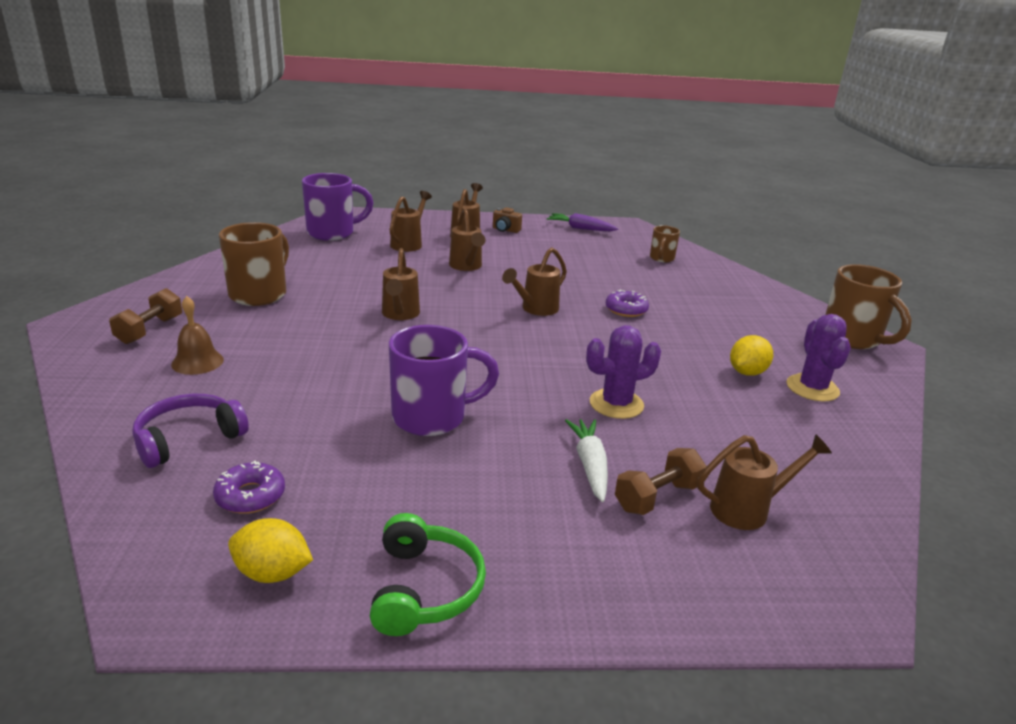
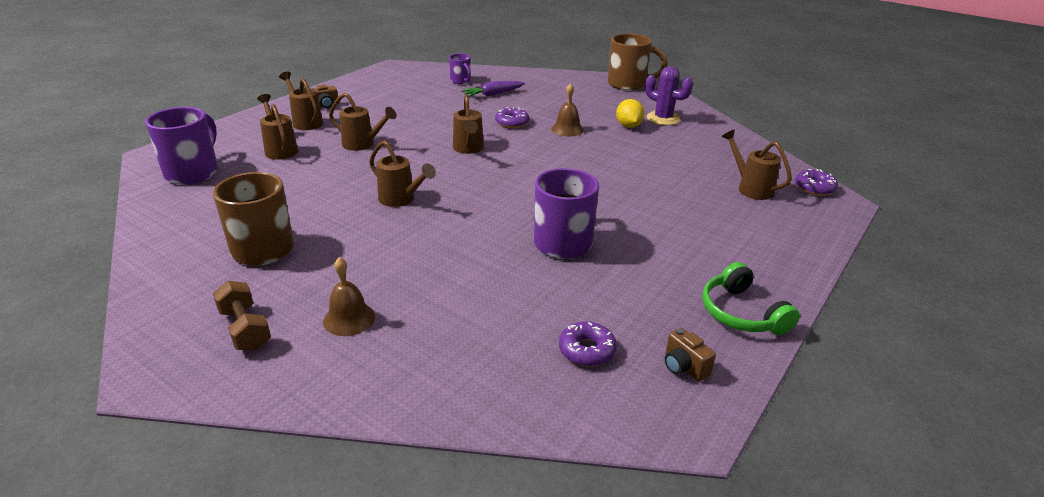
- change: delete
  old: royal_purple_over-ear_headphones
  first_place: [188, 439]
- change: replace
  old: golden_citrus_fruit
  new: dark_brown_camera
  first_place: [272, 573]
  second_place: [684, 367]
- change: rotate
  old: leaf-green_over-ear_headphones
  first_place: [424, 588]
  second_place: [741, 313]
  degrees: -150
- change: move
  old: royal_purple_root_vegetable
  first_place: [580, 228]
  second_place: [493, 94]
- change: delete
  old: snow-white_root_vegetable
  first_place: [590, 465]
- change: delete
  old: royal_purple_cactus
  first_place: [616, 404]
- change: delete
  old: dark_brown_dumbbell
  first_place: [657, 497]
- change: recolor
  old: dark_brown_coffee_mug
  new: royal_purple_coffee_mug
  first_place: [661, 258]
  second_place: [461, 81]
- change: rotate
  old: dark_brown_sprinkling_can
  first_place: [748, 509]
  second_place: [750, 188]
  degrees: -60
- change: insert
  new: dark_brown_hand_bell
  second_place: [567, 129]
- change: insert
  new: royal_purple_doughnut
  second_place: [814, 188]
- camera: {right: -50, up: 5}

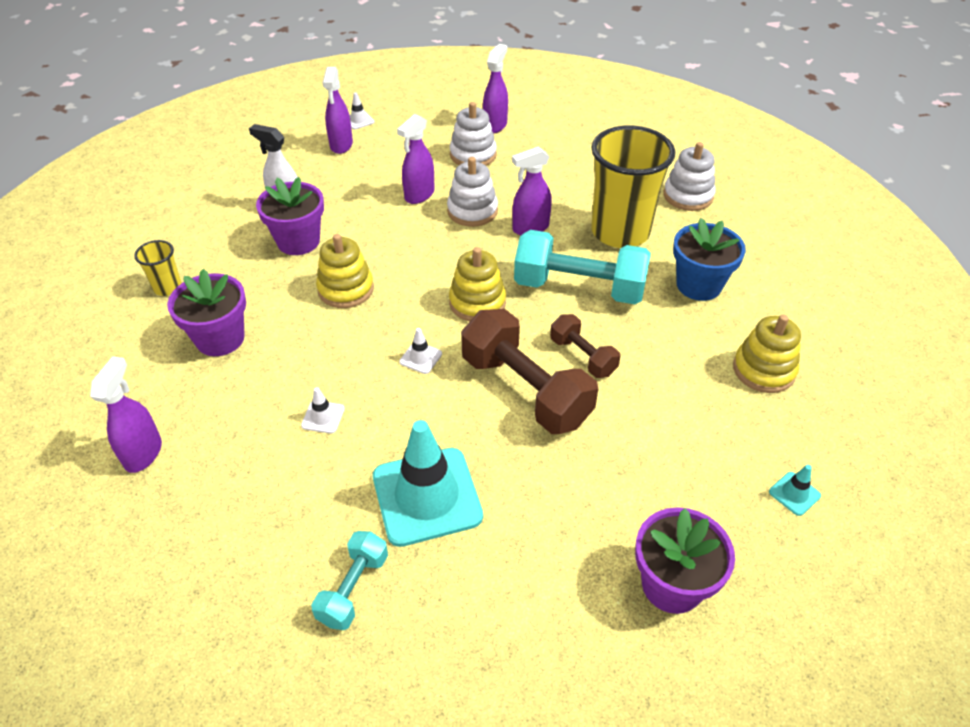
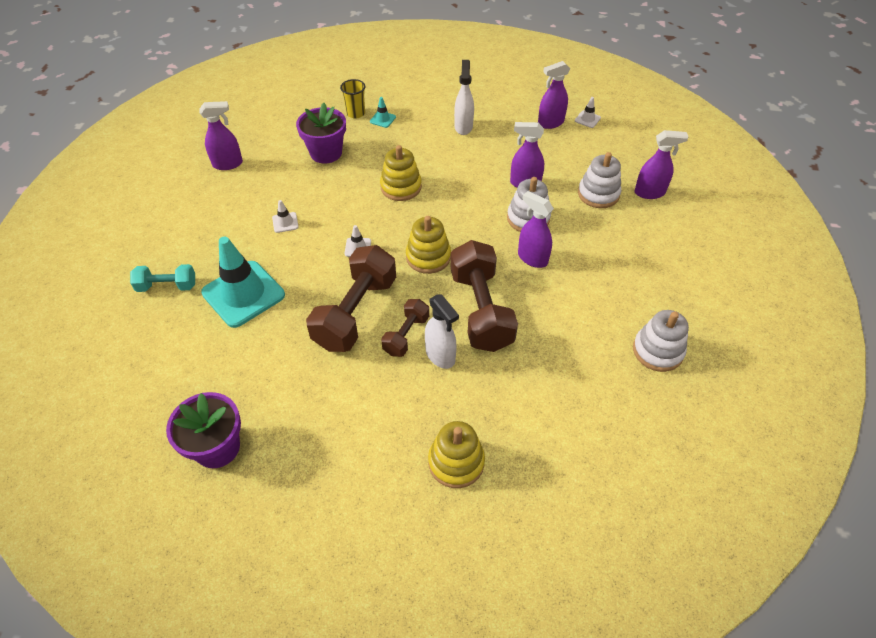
- change: delete
  old: royal_purple_plant_pot
  first_place: [298, 241]
- change: recolor
  old: teal_dumbbell
  new: dark_brown_dumbbell
  first_place: [579, 288]
  second_place: [481, 310]
- change: delete
  old: golden_cup
  first_place: [620, 232]
- change: delete
  old: royal_blue_plant_pot
  first_place: [698, 285]
- change: move
  old: teal_traffic_cone
  first_place: [794, 494]
  second_place: [382, 119]
- change: insert
  new: snow-white_spray_bottle
  second_place: [440, 356]
- camera: {right: 65, up: 5}

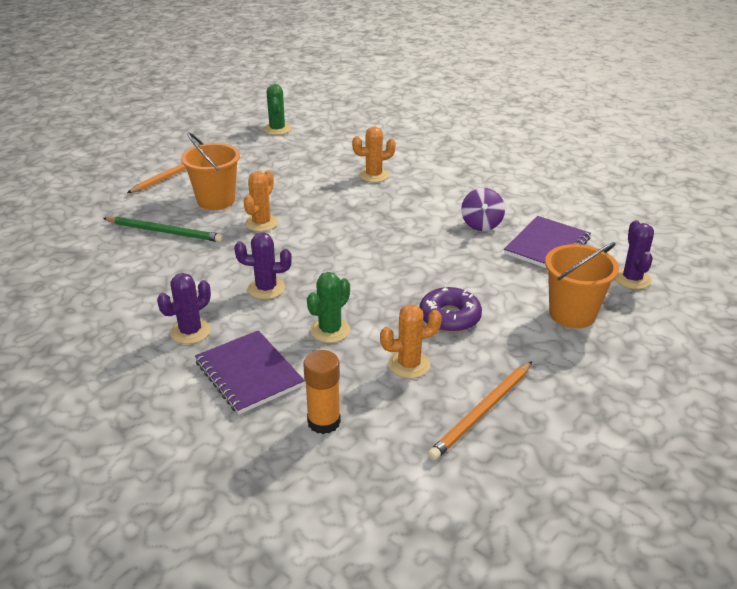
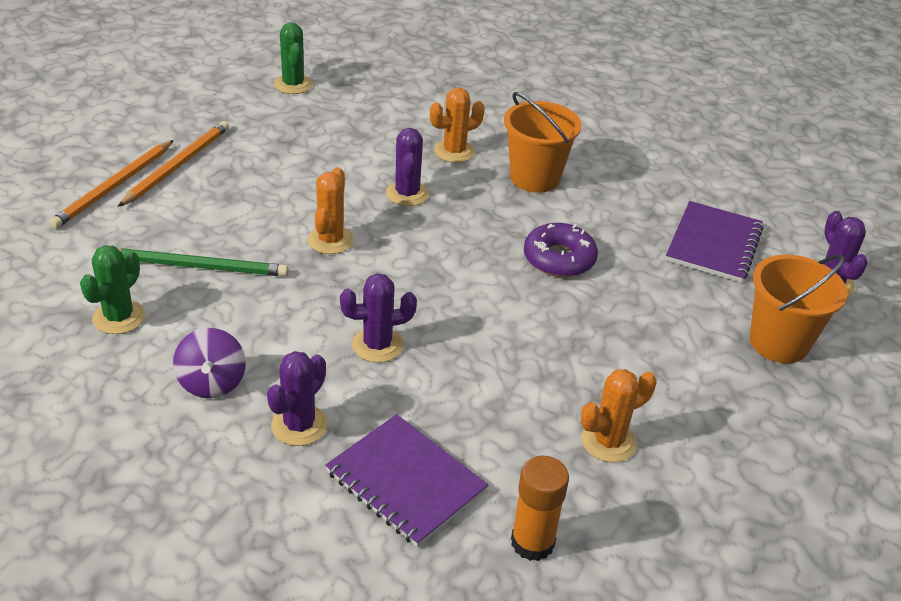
- change: move
  old: orange_bucket
  first_place: [216, 200]
  second_place: [535, 178]
- change: move
  old: leaf-green_cactus
  first_place: [330, 330]
  second_place: [119, 317]
- change: move
  old: royal_purple_doughnut
  first_place: [449, 317]
  second_place: [559, 259]
- change: move
  old: orange_wooden_pencil
  first_place: [482, 412]
  second_place: [114, 187]
- change: move
  old: royal_purple_spinning_top
  first_place: [481, 224]
  second_place: [212, 383]
- change: insert
  new: royal_purple_cactus
  second_place: [407, 194]
- camera: {right: -15, up: 5}

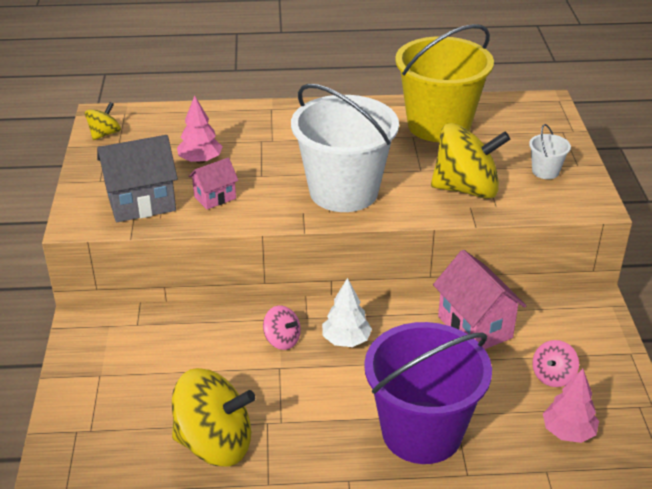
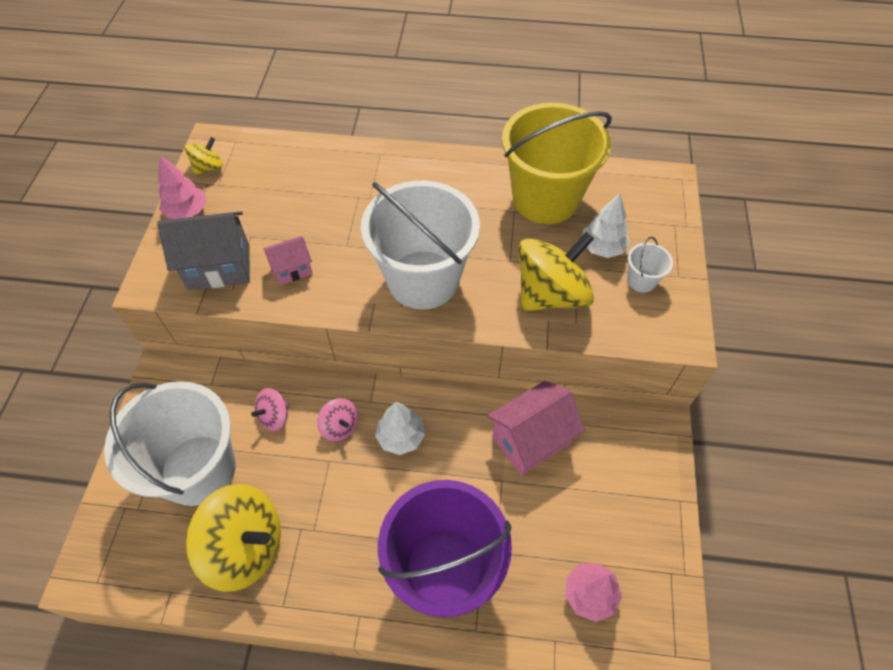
- change: move
  old: pink_tree
  first_place: [200, 160]
  second_place: [187, 211]
- change: rotate
  old: golden_spinning_top
  first_place: [466, 189]
  second_place: [551, 294]
  degrees: -45
- change: rotate
  old: pink_cottage
  first_place: [475, 327]
  second_place: [530, 440]
  degrees: 75
- change: move
  old: pink_spinning_top
  first_place: [553, 376]
  second_place: [274, 416]
- change: insert
  new: snow-white_bucket
  second_place: [198, 469]
- change: insert
  new: snow-white_tree
  second_place: [602, 248]
- camera: {right: 10, up: 20}

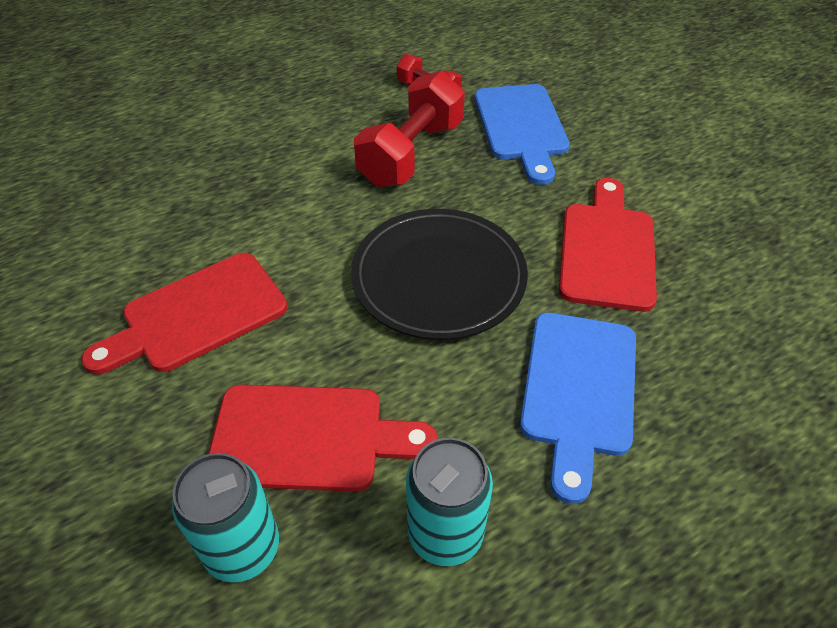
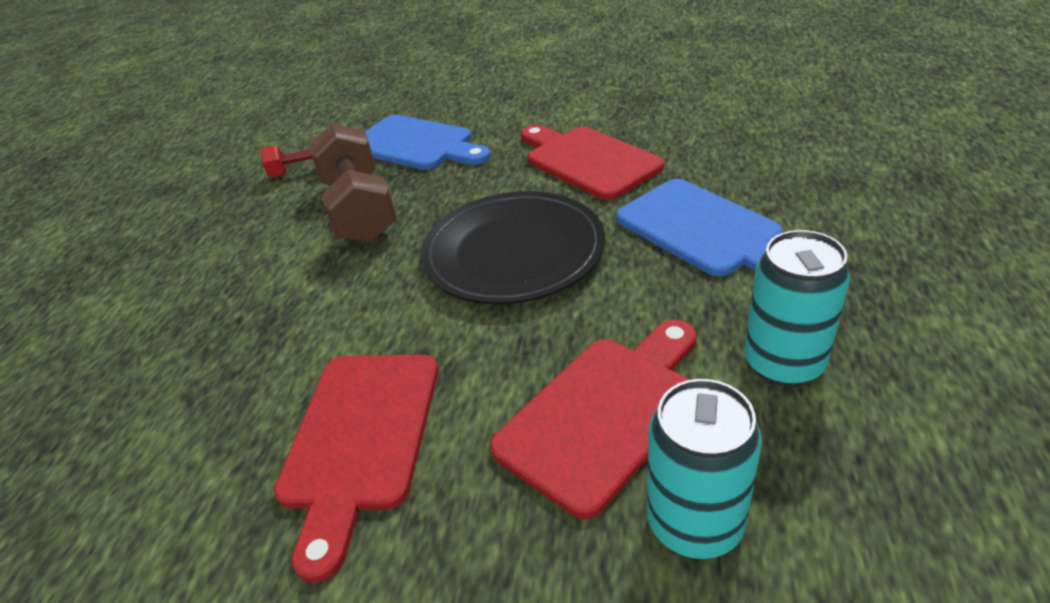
- change: recolor
  old: scarlet_dumbbell
  new: dark_brown_dumbbell
  first_place: [411, 154]
  second_place: [360, 209]
- camera: {right: -45, up: -10}

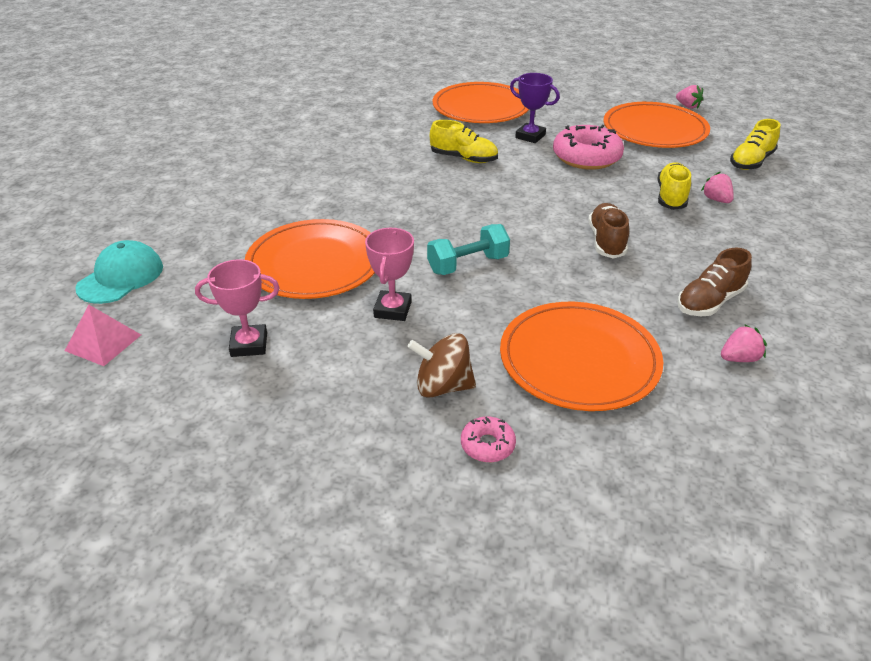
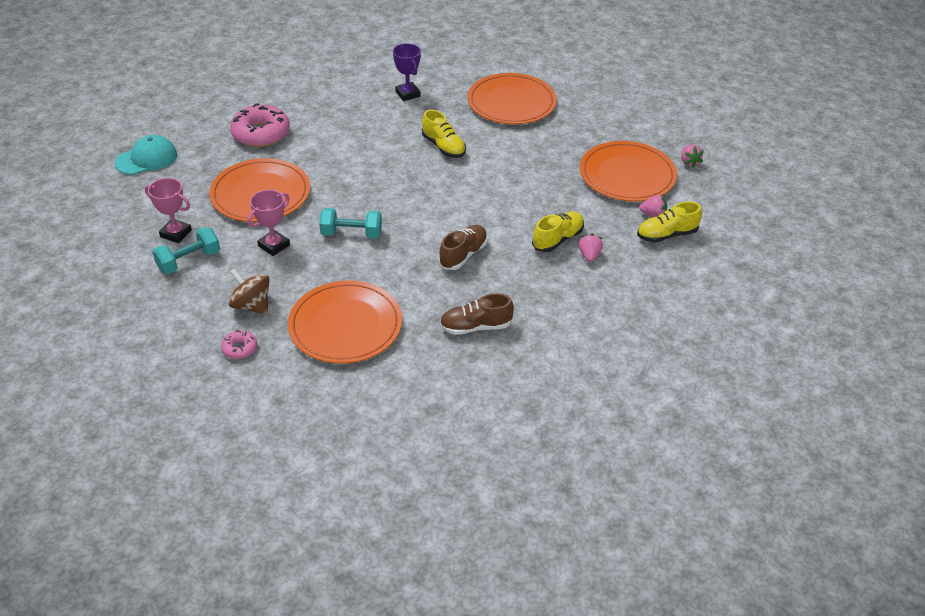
- change: delete
  old: pink_solid_pyramid
  first_place: [103, 342]
- change: move
  old: royal_purple_trophy
  first_place: [530, 136]
  second_place: [408, 94]
- change: move
  old: pink_doughnut
  first_place: [586, 157]
  second_place: [261, 134]
- change: move
  old: pink_strawberry
  first_place: [739, 358]
  second_place: [653, 215]
- change: insert
  new: teal_dumbbell
  second_place: [189, 261]
- camera: {right: 30, up: 5}

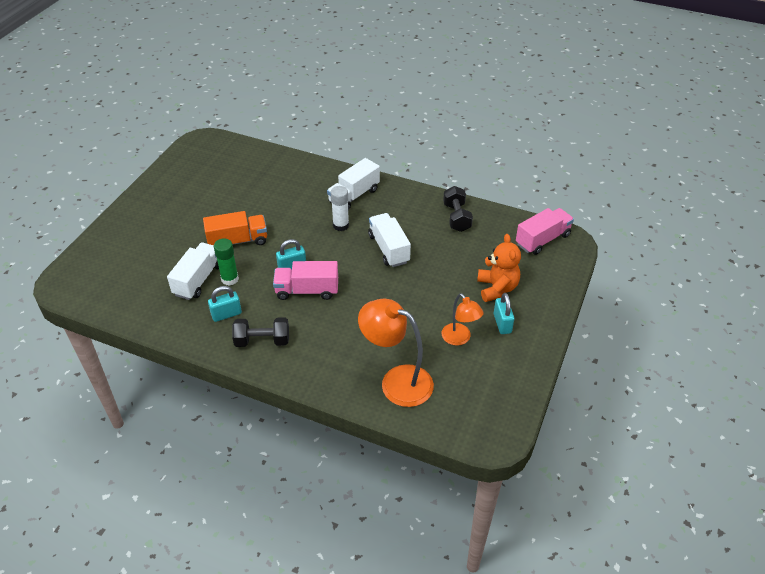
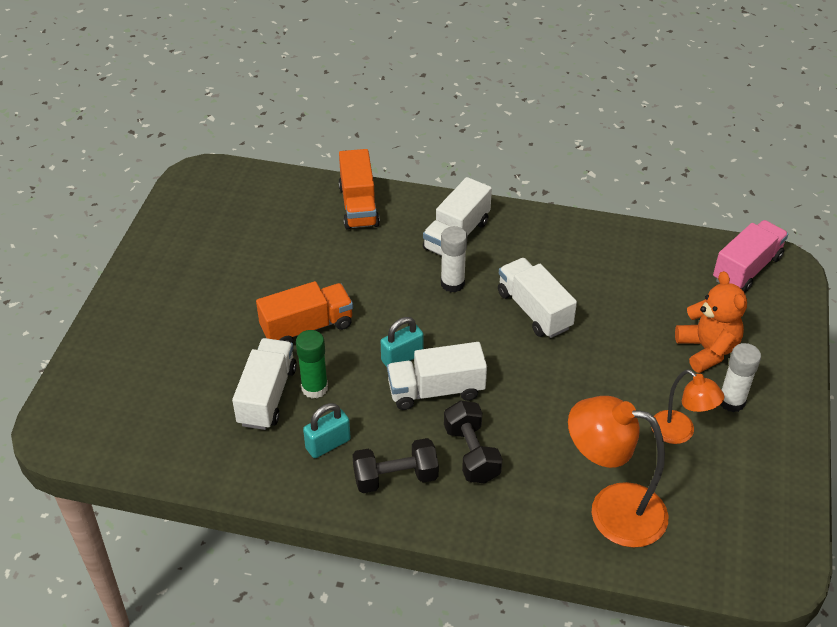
- change: recolor
  old: pink_truck
  new: snow-white_truck
  first_place: [307, 290]
  second_place: [436, 390]
- change: move
  old: ebony_dumbbell
  first_place: [456, 217]
  second_place: [471, 454]
- change: replace
  old: teal_small_lock
  new: snow-white_glue_stick
  first_place: [502, 323]
  second_place: [731, 401]
- change: insert
  new: orange_truck
  second_place: [358, 206]
- camera: {right: -10, up: 0}

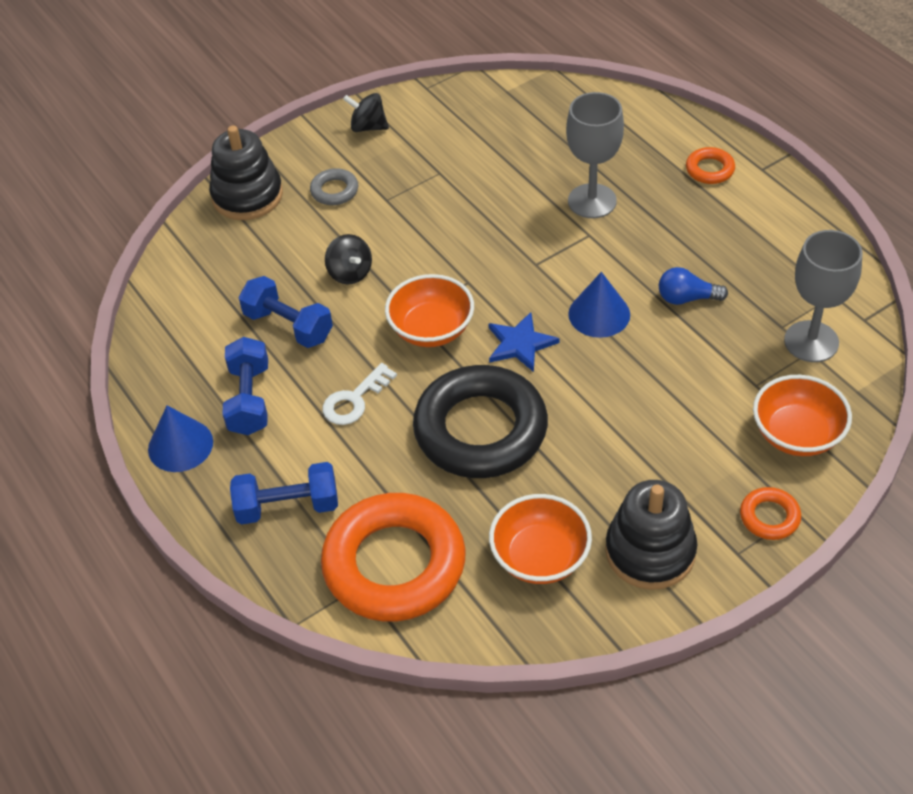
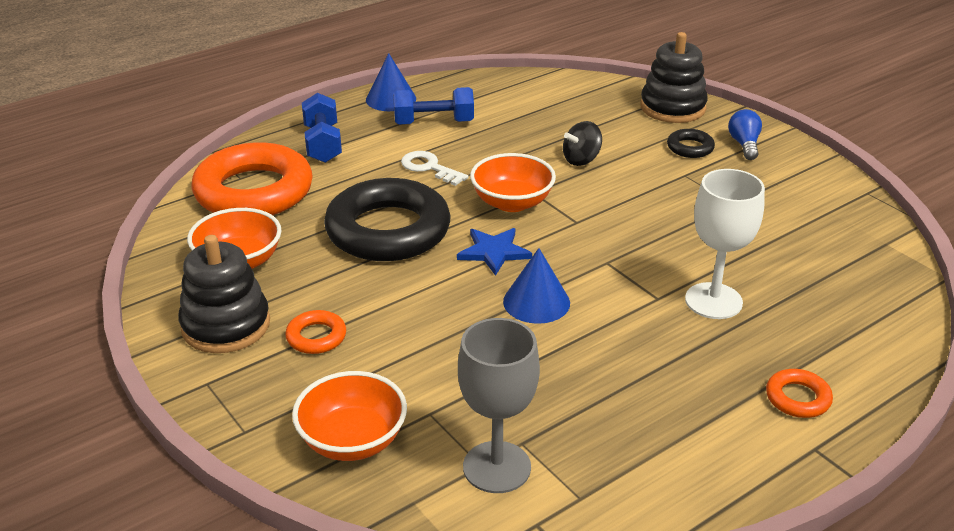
- change: delete
  old: royal_blue_dumbbell
  first_place: [288, 326]
- change: recolor
  old: ash-grey_hoop
  new: ebony_hoop
  first_place: [334, 191]
  second_place: [690, 148]
- change: delete
  old: ebony_spinning_top
  first_place: [368, 127]
- change: recolor
  old: ash-grey_chalice
  new: snow-white_chalice
  first_place: [592, 201]
  second_place: [713, 301]
- change: move
  old: royal_blue_lightbulb
  first_place: [686, 298]
  second_place: [744, 144]
- change: move
  old: orange_hoop
  first_place: [769, 517]
  second_place: [316, 337]
- camera: {right: 85, up: -15}

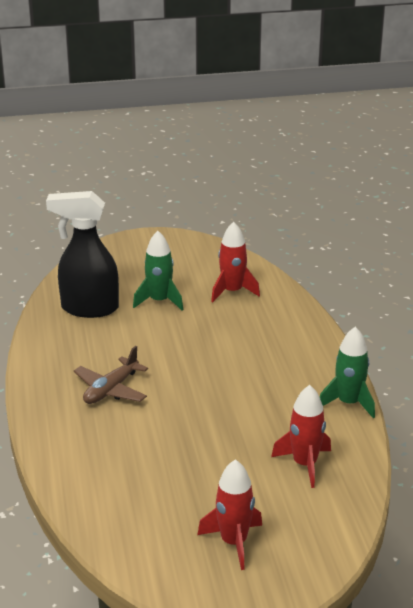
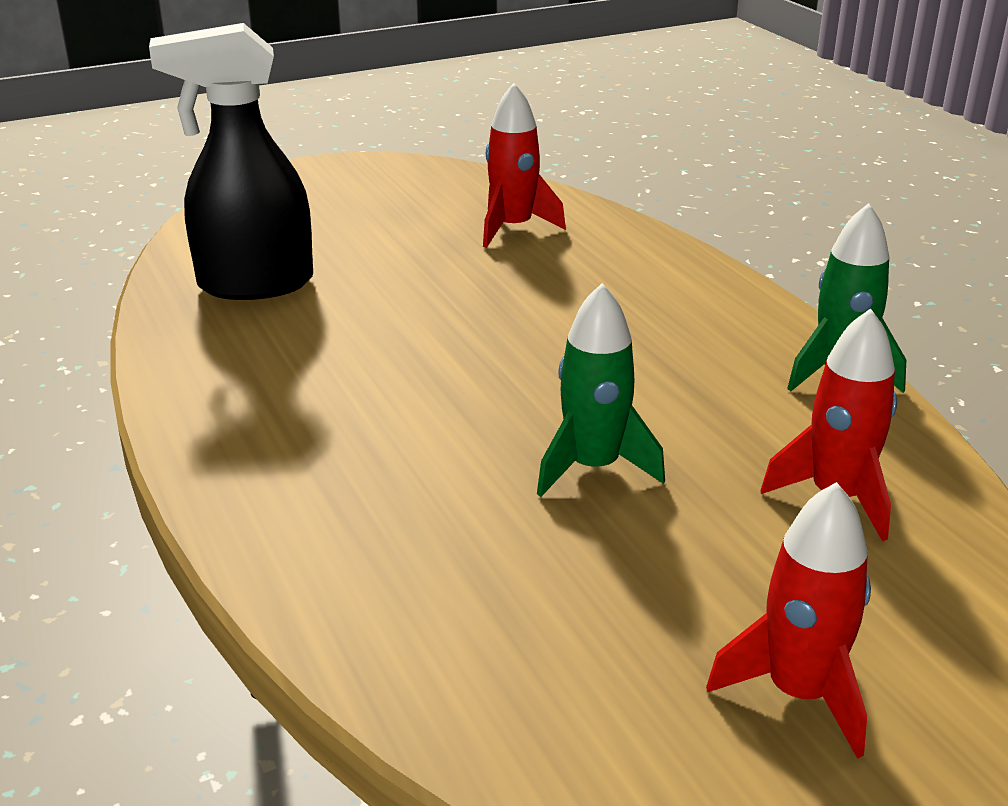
- change: delete
  old: dark_brown_plane
  first_place: [111, 390]
- change: move
  old: leaf-green_toy_rocket
  first_place: [159, 301]
  second_place: [593, 467]
- camera: {right: -15, up: 0}

